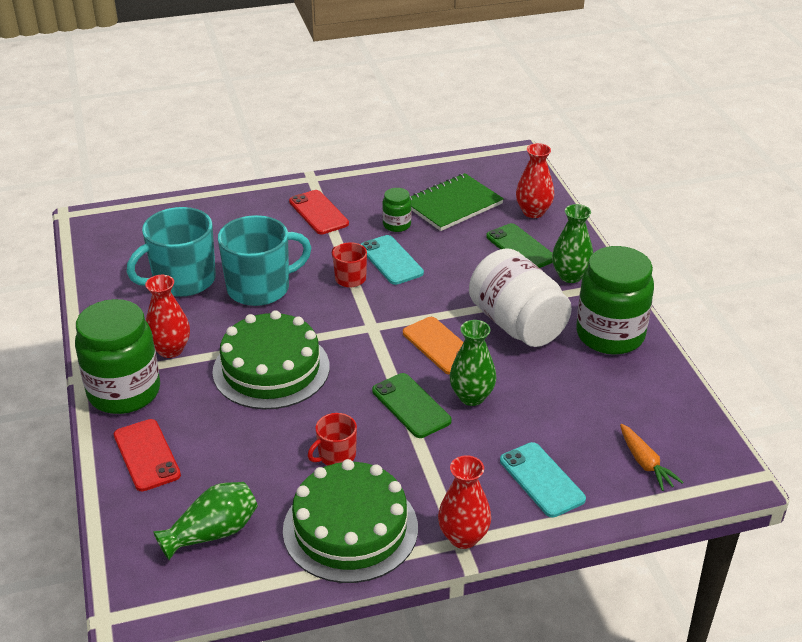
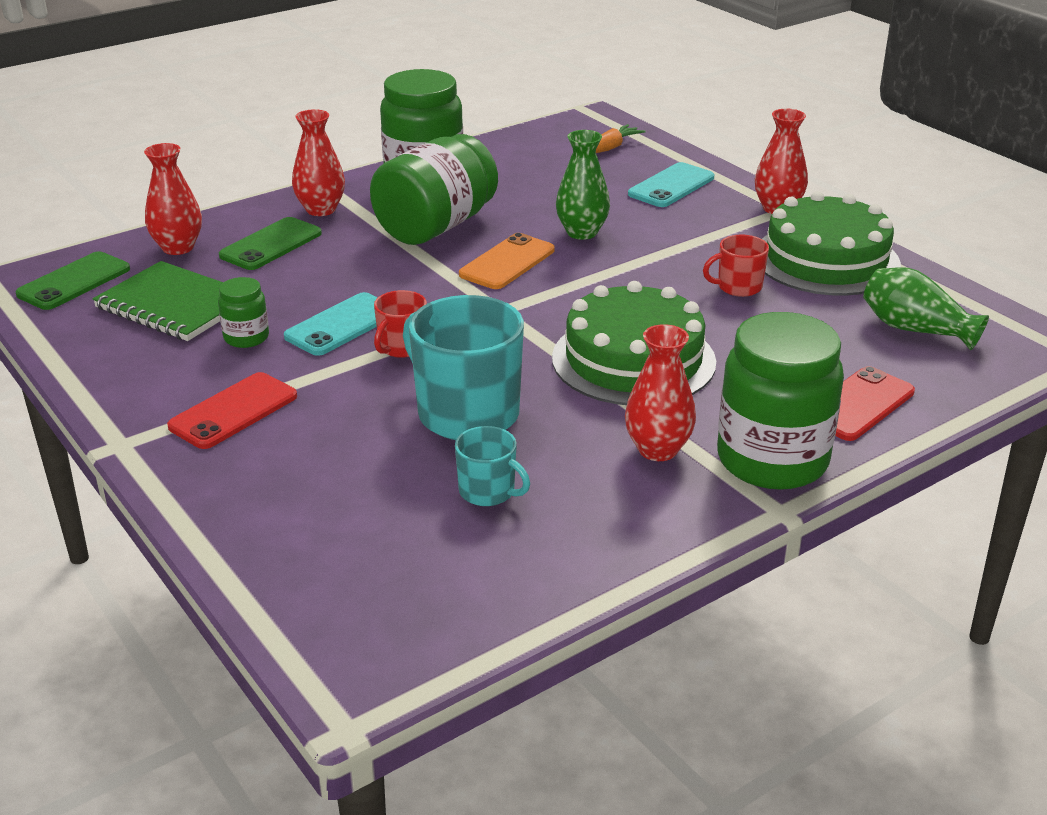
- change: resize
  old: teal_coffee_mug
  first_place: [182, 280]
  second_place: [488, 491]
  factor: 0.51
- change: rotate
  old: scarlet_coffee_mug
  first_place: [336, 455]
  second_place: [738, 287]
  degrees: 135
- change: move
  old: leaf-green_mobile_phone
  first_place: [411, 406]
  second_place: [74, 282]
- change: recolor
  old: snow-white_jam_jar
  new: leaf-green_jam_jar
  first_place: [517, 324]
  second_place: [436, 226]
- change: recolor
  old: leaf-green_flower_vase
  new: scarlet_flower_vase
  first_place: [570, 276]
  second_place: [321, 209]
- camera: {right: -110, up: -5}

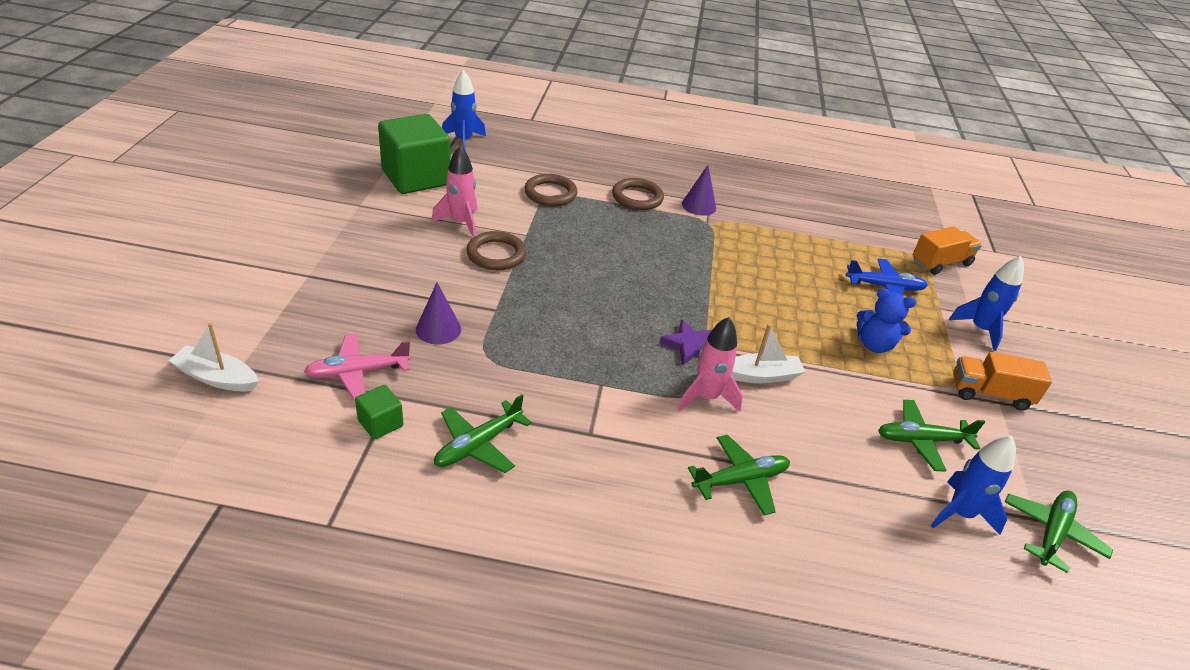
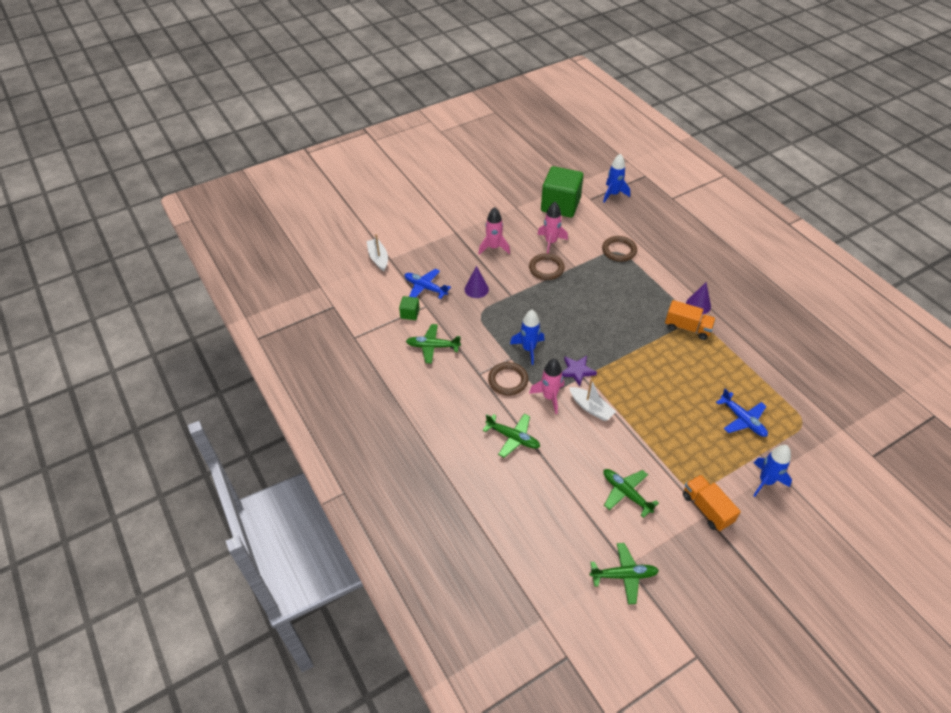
- change: recolor
  old: pink_plane
  new: royal_blue_plane
  first_place: [358, 372]
  second_place: [425, 288]
- change: move
  old: dark_brown_hoop
  first_place: [637, 197]
  second_place: [508, 380]
- change: delete
  old: royal_blue_teddy_bear
  first_place: [874, 345]
- change: move
  old: orange_truck
  first_place: [940, 263]
  second_place: [687, 328]
- change: move
  old: royal_blue_toy_rocket
  first_place: [960, 513]
  second_place: [528, 349]
- change: insert
  new: pink_toy_rocket
  second_place: [493, 247]
- camera: {right: 55, up: 10}

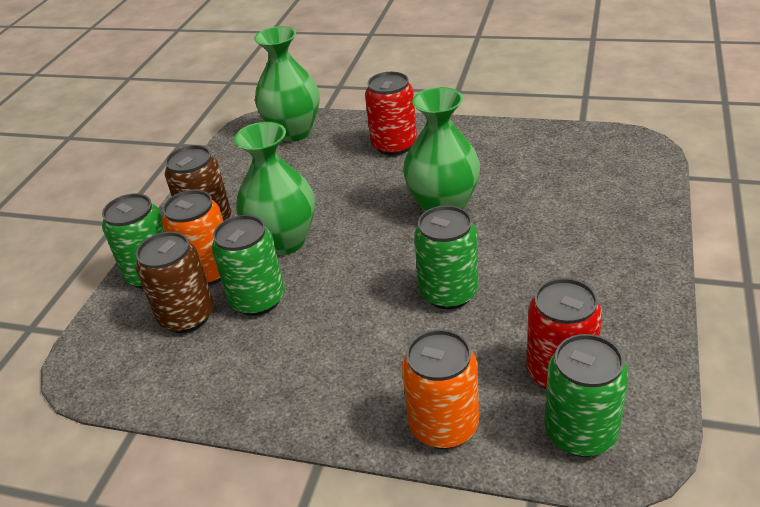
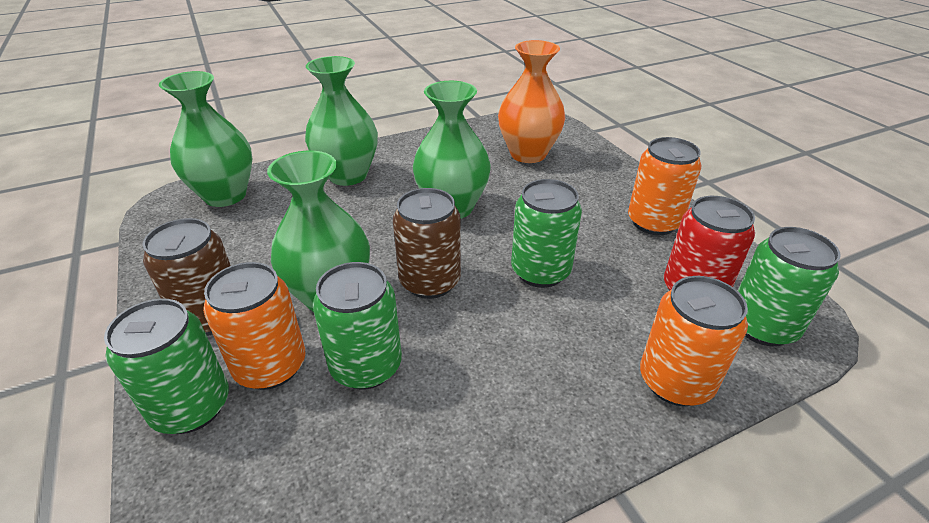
- change: move
  old: dark_brown_can
  first_place: [187, 316]
  second_place: [430, 282]
- change: replace
  old: scarlet_can
  new: leaf-green_flower_vase
  first_place: [394, 145]
  second_place: [348, 175]
- change: insert
  new: orange_flower_vase
  second_place: [528, 154]
- change: insert
  new: orange_can
  second_place: [653, 222]
- camera: {right: -45, up: 0}

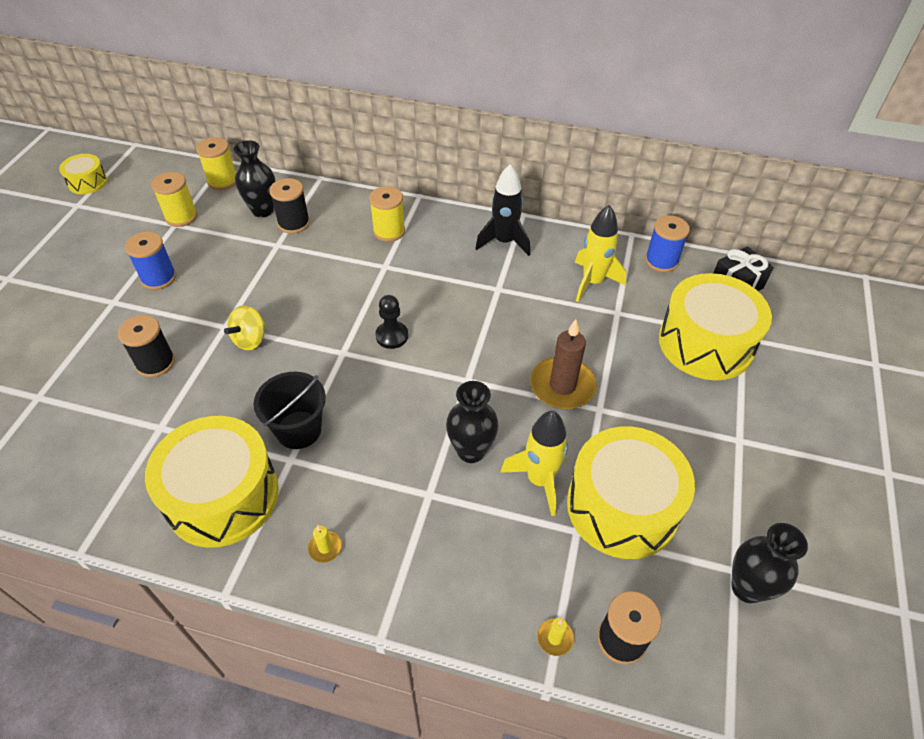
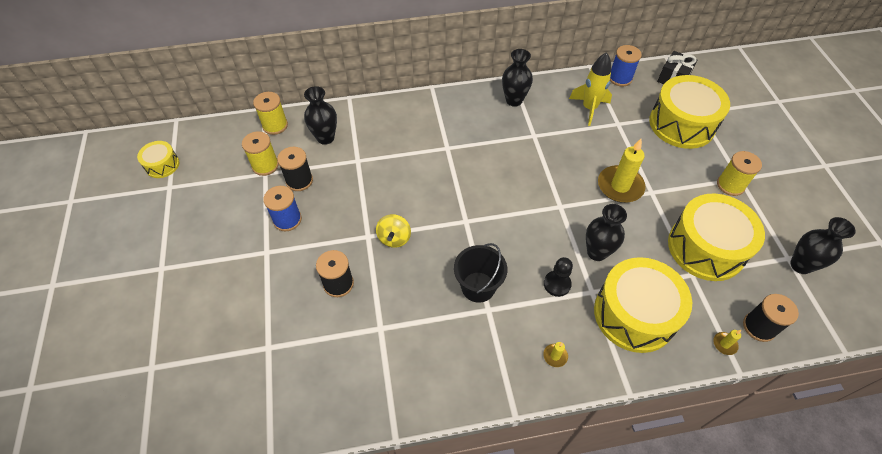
- change: move
  old: golden_snare_drum
  first_place: [222, 495]
  second_place: [634, 314]
- change: move
  old: ebony_reel_of_thread
  first_place: [294, 223]
  second_place: [299, 180]
- change: move
  old: golden_reel_of_thread
  first_place: [389, 231]
  second_place: [730, 185]
- change: move
  old: ebony_pawn
  first_place: [392, 336]
  second_place: [557, 284]
- change: replace
  old: ebony_toy_rocket
  new: ebony_flower_vase
  first_place: [504, 242]
  second_place: [514, 100]
- change: delete
  old: golden_toy_rocket
  first_place: [539, 480]
- change: recolor
  old: dark_brown_wax_candle
  new: golden_wax_candle
  first_place: [562, 386]
  second_place: [620, 186]
- camera: {right: -25, up: 5}

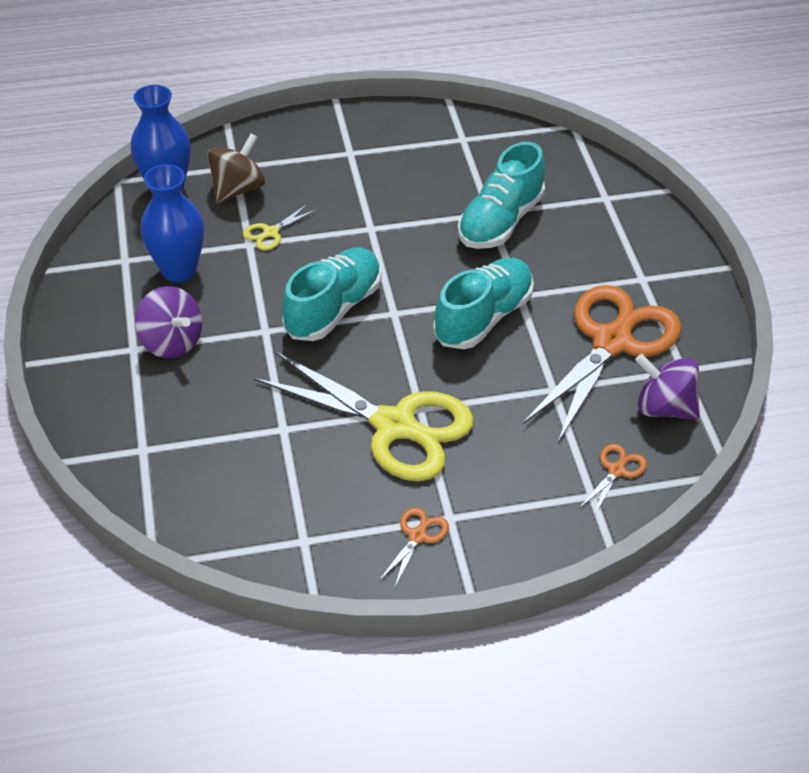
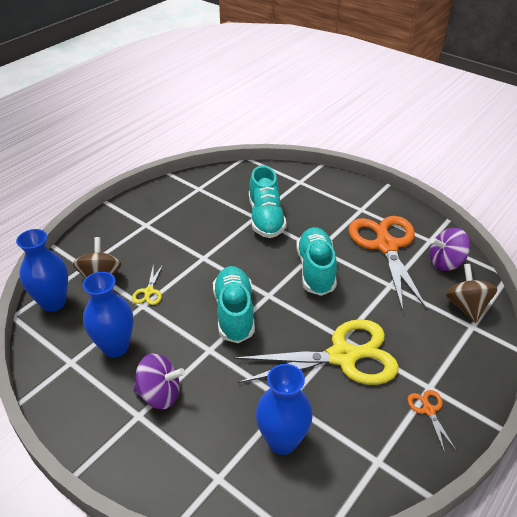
- change: replace
  old: orange_pair_of_scissors
  new: dark_brown_spinning_top
  first_place: [616, 470]
  second_place: [466, 306]
- change: insert
  new: royal_blue_flower_vase
  second_place: [282, 441]
- camera: {right: -40, up: -5}

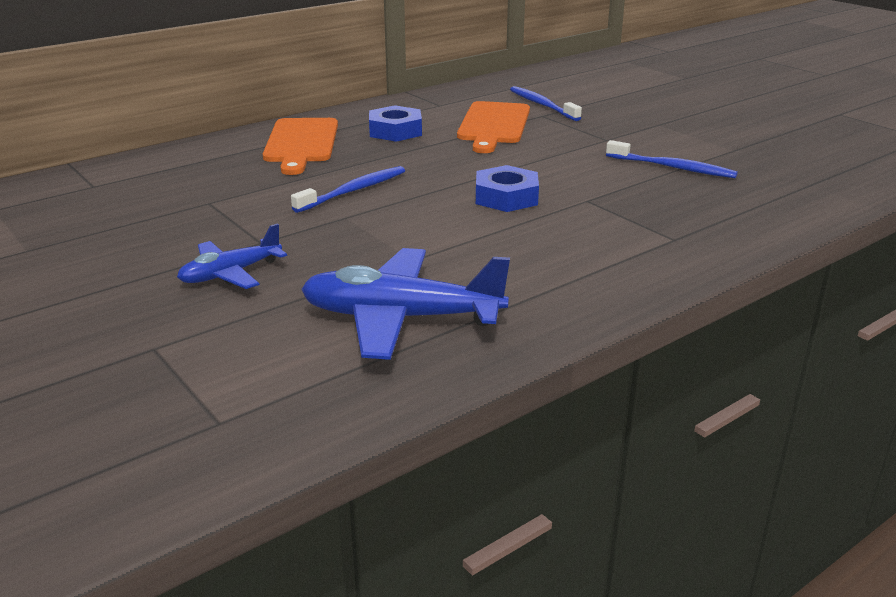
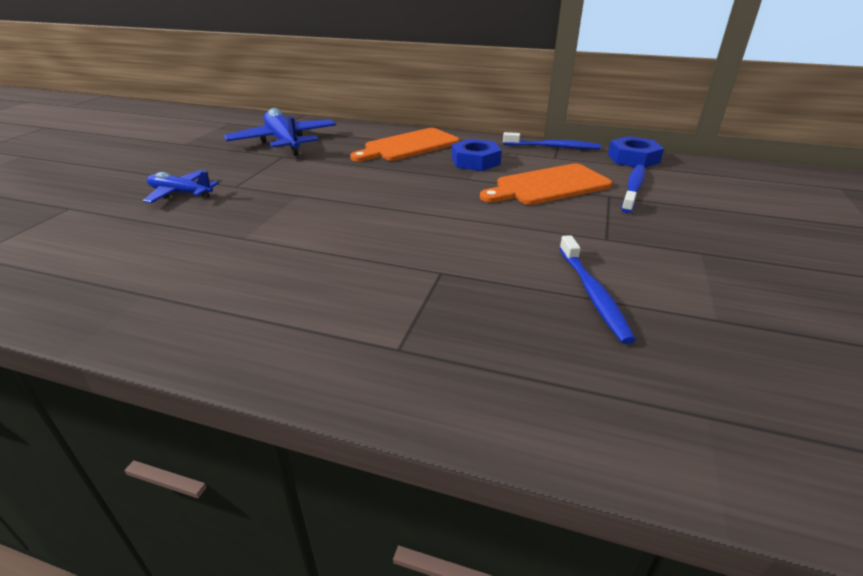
- change: move
  old: royal_blue_tooth_brush
  first_place: [353, 191]
  second_place: [553, 147]
- change: move
  old: royal_blue_plane
  first_place: [401, 318]
  second_place: [284, 142]
- change: move
  old: royal_blue_hexagon_nut
  first_place: [506, 197]
  second_place: [633, 158]
- camera: {right: 55, up: 5}

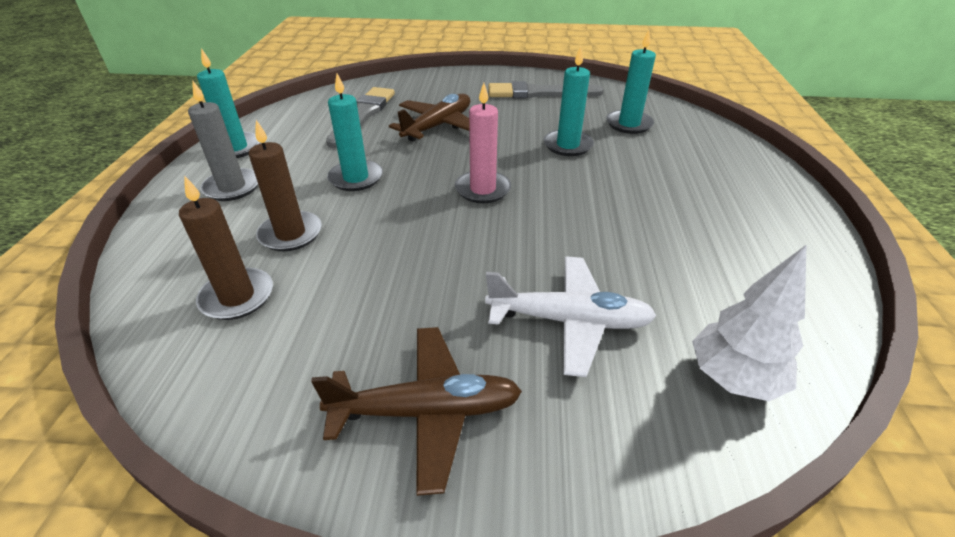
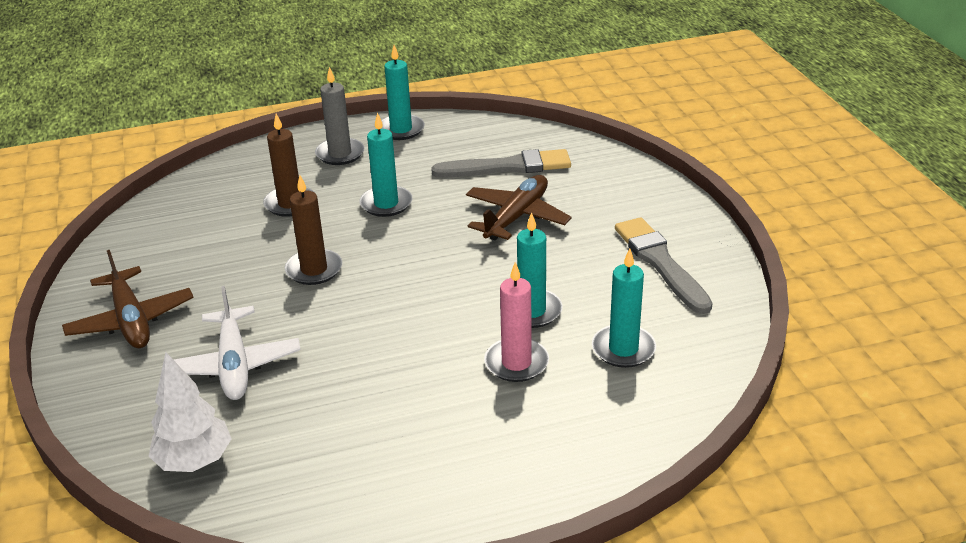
- change: move
  old: dark_brown_wax_candle
  first_place: [237, 297]
  second_place: [314, 270]
- change: rotate
  old: dark_brown_plane
  first_place: [438, 126]
  second_place: [517, 217]
  degrees: -75
- change: move
  old: pink_wax_candle
  first_place: [482, 189]
  second_place: [516, 363]
- camera: {right: 70, up: -5}

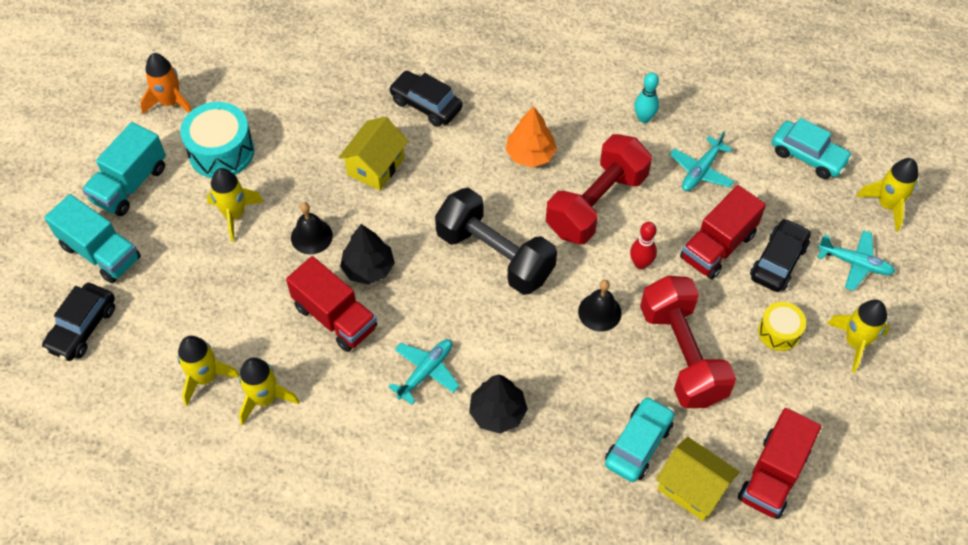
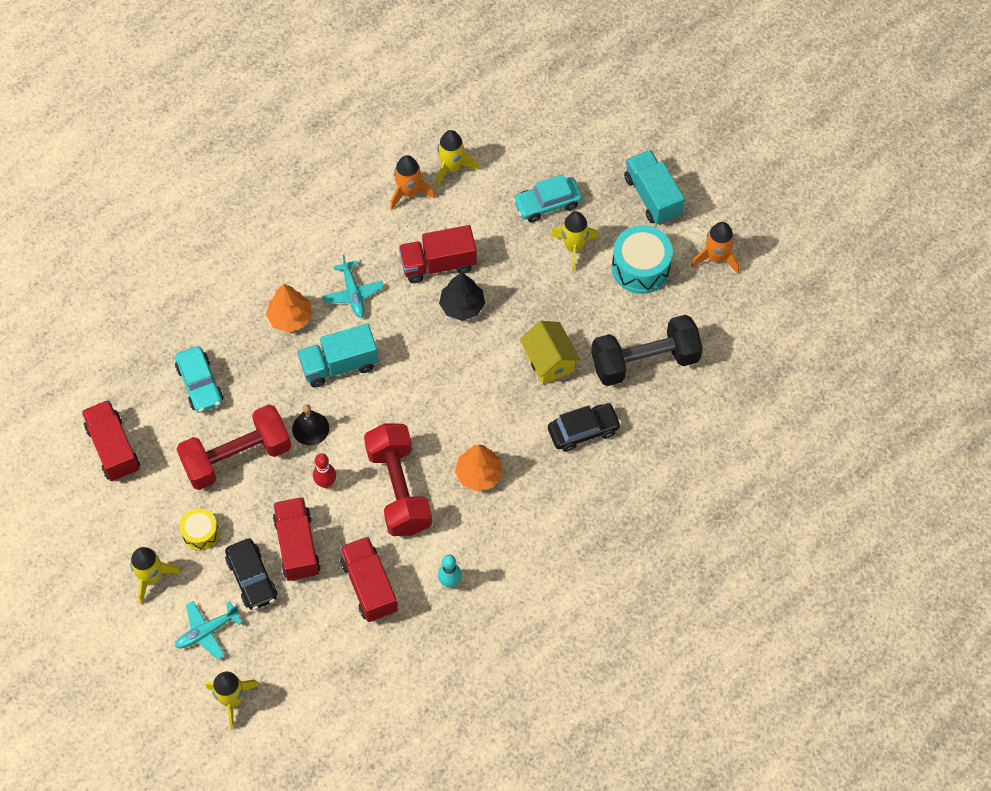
- change: delete
  old: ebony_toy_car
  first_place: [83, 328]
- change: move
  old: teal_truck
  first_place: [101, 252]
  second_place: [339, 365]
- change: recolor
  old: golden_toy_rocket
  new: orange_toy_rocket
  first_place: [265, 399]
  second_place: [409, 192]
- change: delete
  old: ebony_hand_bell
  first_place: [311, 236]
- change: move
  old: ebony_dumbbell
  first_place: [495, 255]
  second_place: [645, 361]
- change: recolor
  old: ebony_tree
  new: orange_tree
  first_place: [497, 412]
  second_place: [290, 317]
- change: rotate
  old: scarlet_dumbbell
  first_place: [682, 355]
  second_place: [237, 457]
  degrees: -45
- change: delete
  old: golden_cottage
  first_place: [692, 488]
- change: replace
  old: teal_plane
  new: scarlet_truck
  first_place: [701, 171]
  second_place: [369, 586]
- change: move
  old: teal_toy_car
  first_place: [808, 156]
  second_place: [547, 204]
- camera: {right: 125, up: 5}

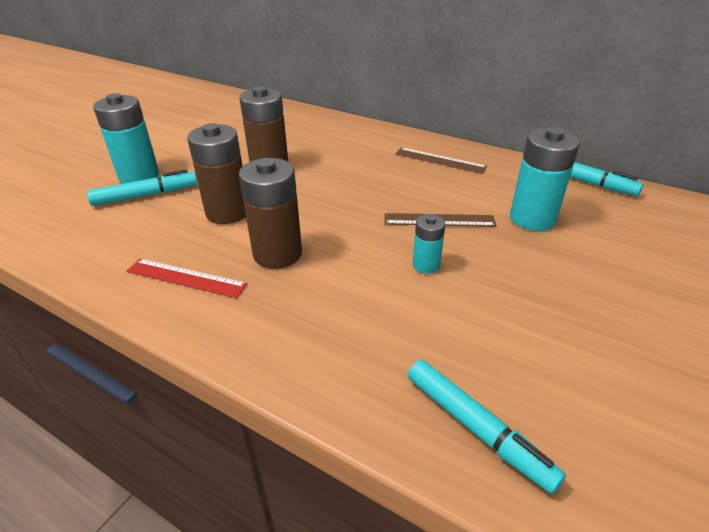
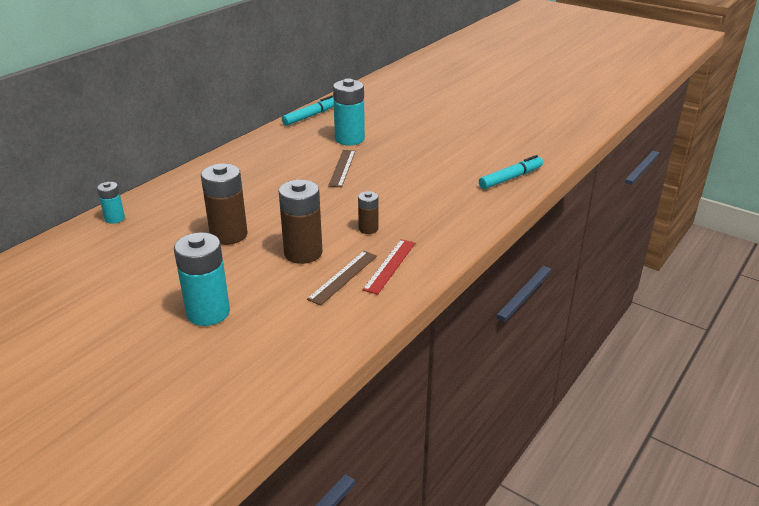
- change: delete
  old: teal_marker
  first_place: [145, 195]
- change: resize
  old: dark_brown_AA_battery
  first_place: [277, 254]
  second_place: [368, 229]
  factor: 0.54
- change: move
  old: dark_brown_measuring_stick
  first_place: [440, 160]
  second_place: [343, 277]
- change: move
  old: teal_AA_battery
  first_place: [426, 265]
  second_place: [114, 218]
- camera: {right: -85, up: -5}

